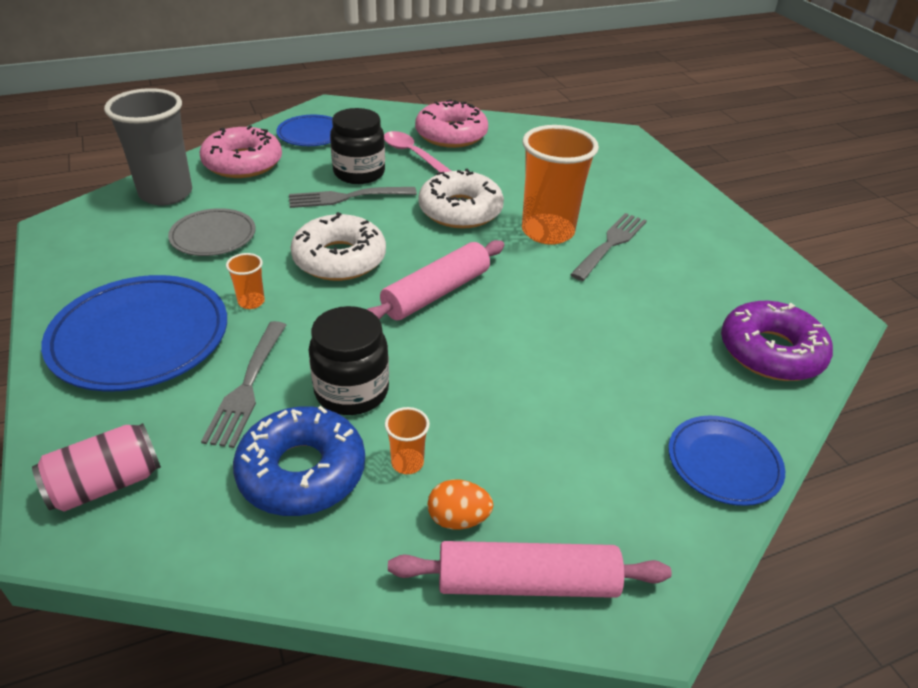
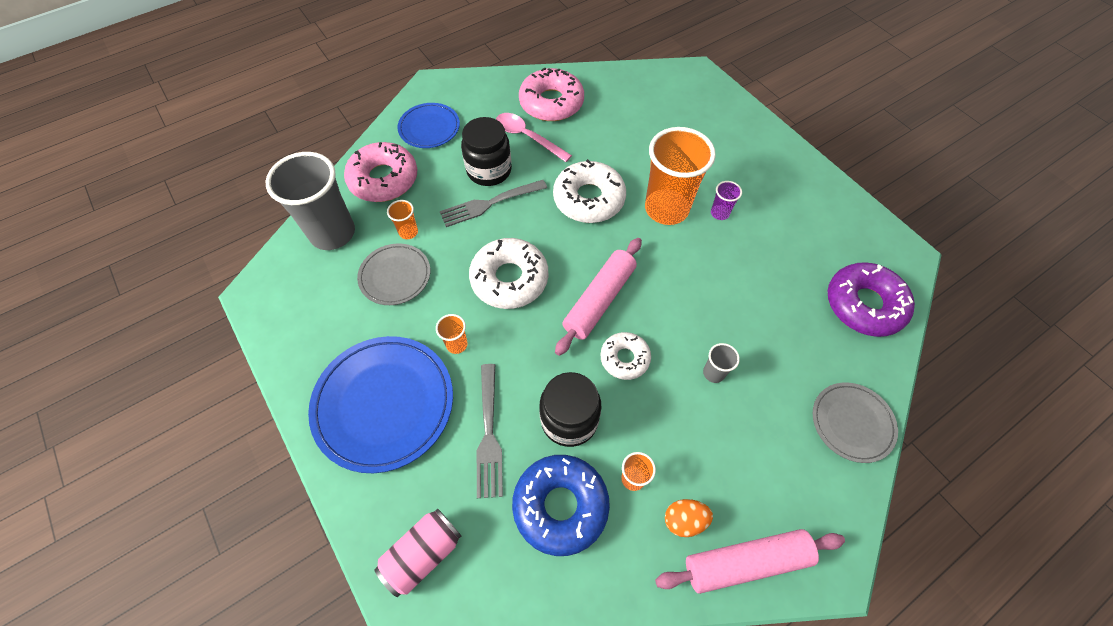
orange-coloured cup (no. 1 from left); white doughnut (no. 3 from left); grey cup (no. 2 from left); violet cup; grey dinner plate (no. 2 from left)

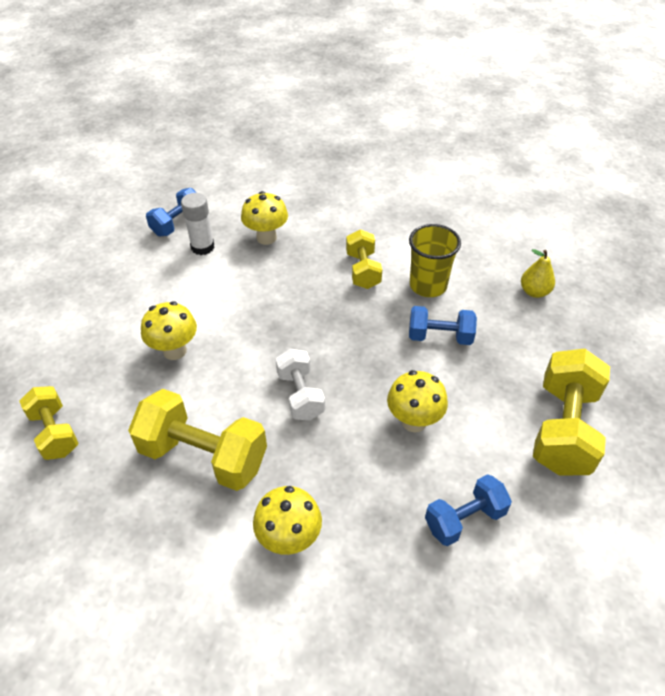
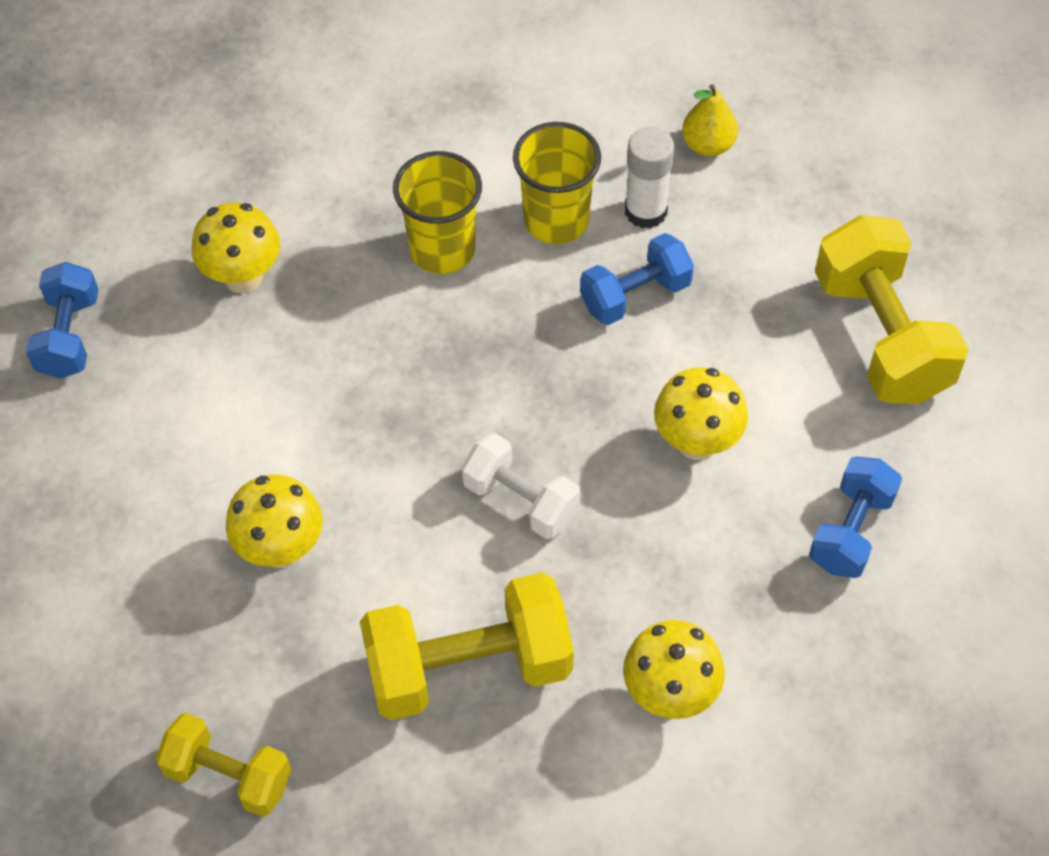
golden cup (no. 1 from left); white glue

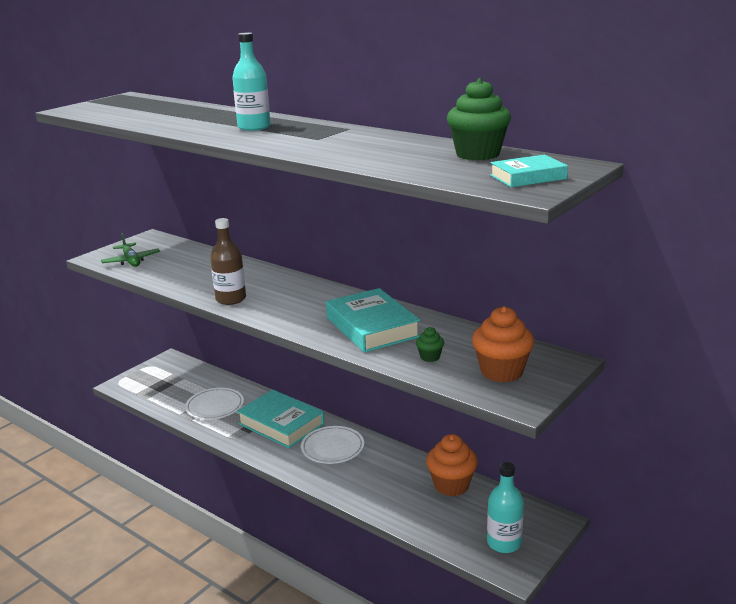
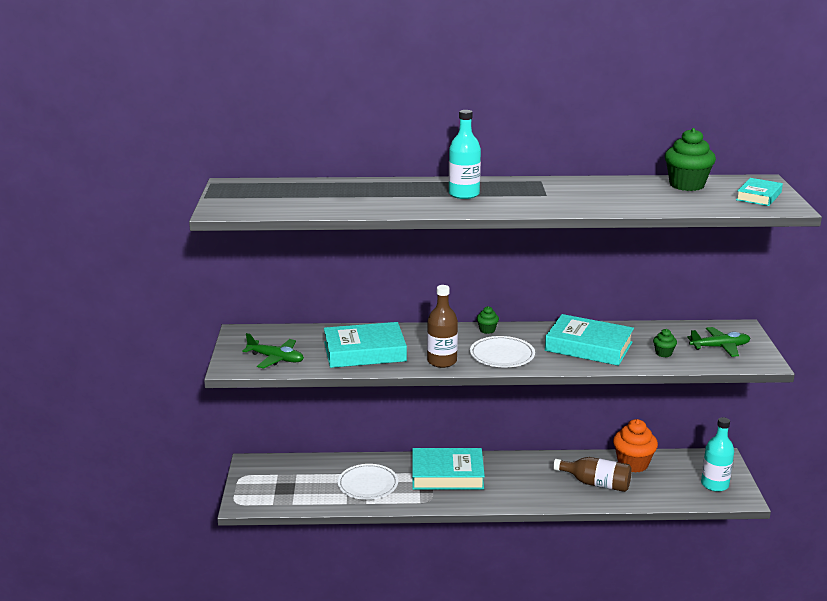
aqua book (no. 1 from left); white dinner plate (no. 2 from left); leaf-green fairy cake (no. 1 from left); russet flask (no. 2 from left); leaf-green aeroplane (no. 2 from left)

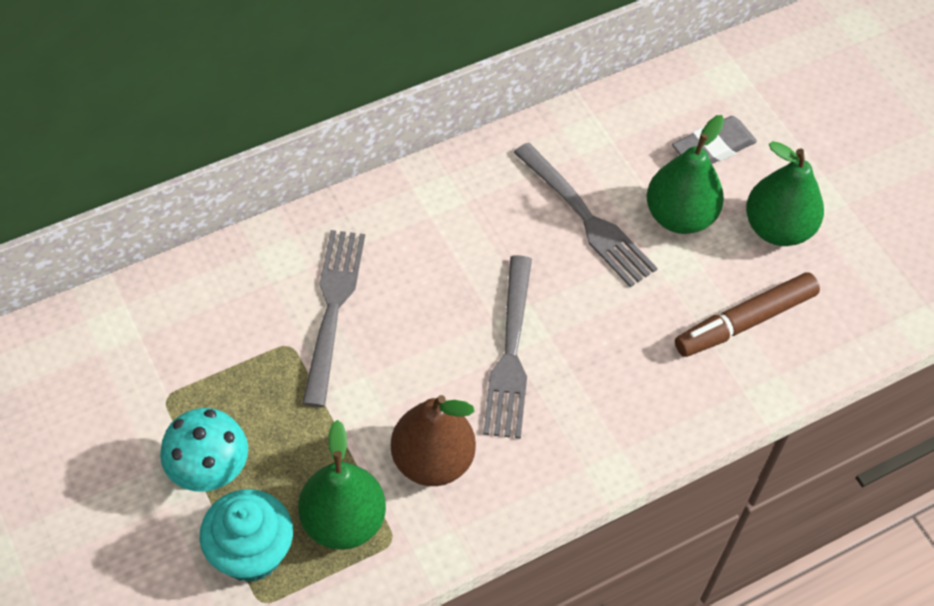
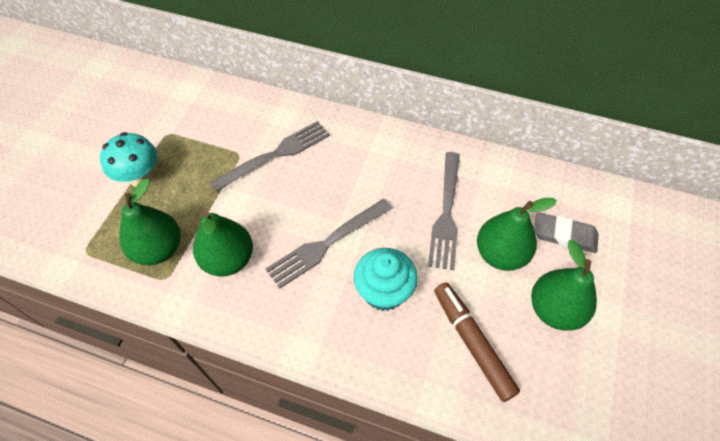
leaf-green pear (no. 2 from left); aqua fairy cake; russet marker pen

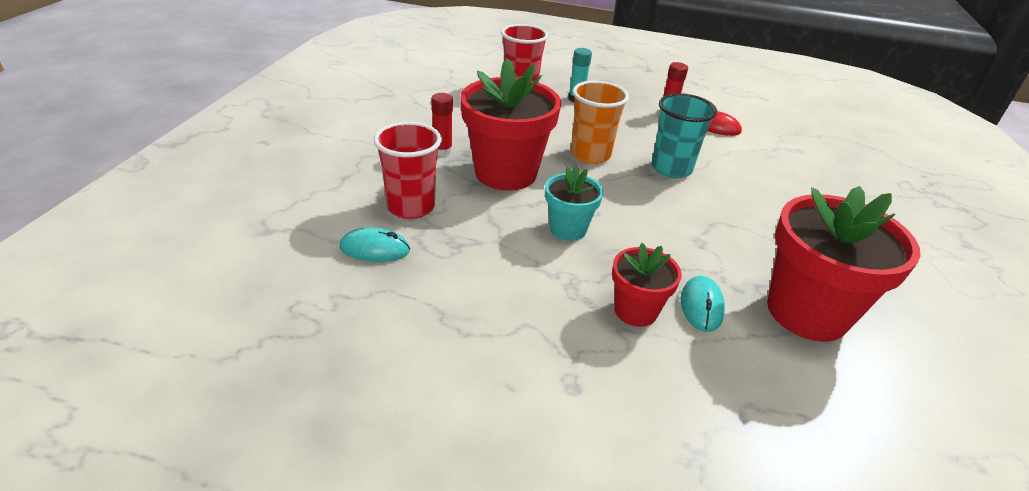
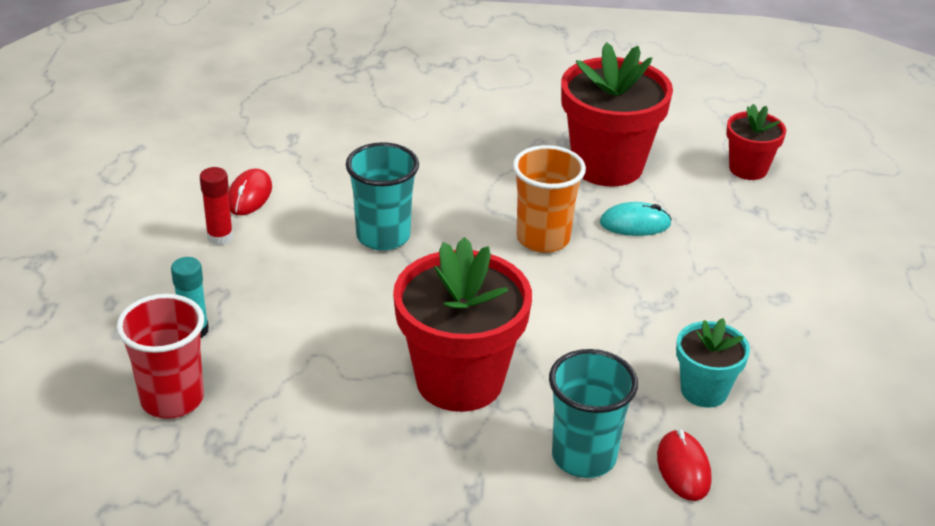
orange-coloured cup; aqua cup (no. 2 from left); crimson computer mouse (no. 2 from left); aqua flower pot; crimson flower pot (no. 3 from left); crimson glue (no. 1 from left in the first image)

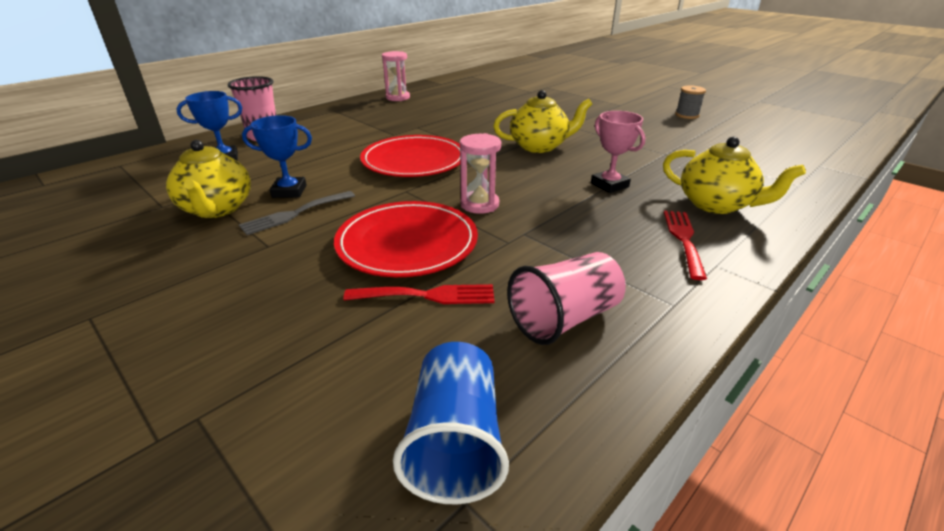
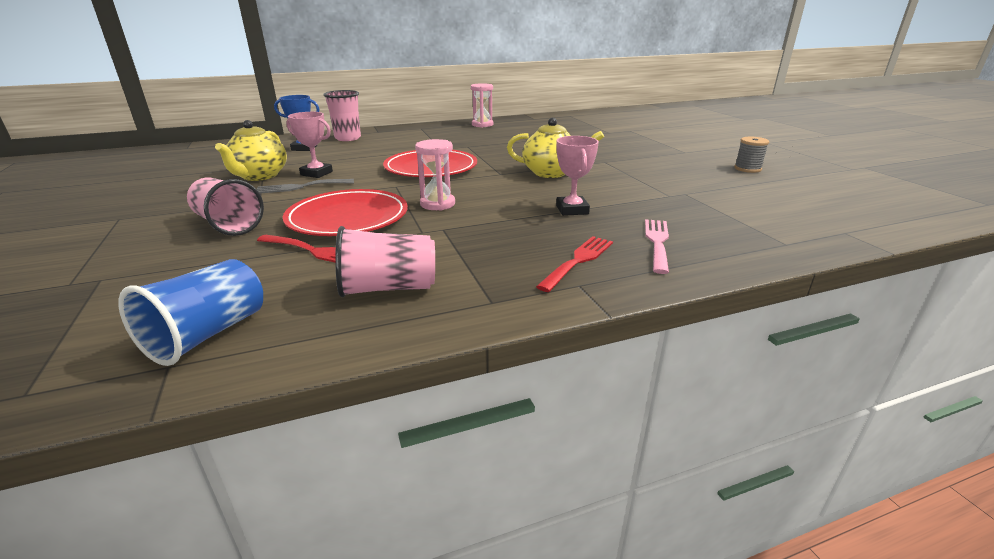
rosy cup (no. 1 from left); rosy trophy (no. 1 from left); rosy fork

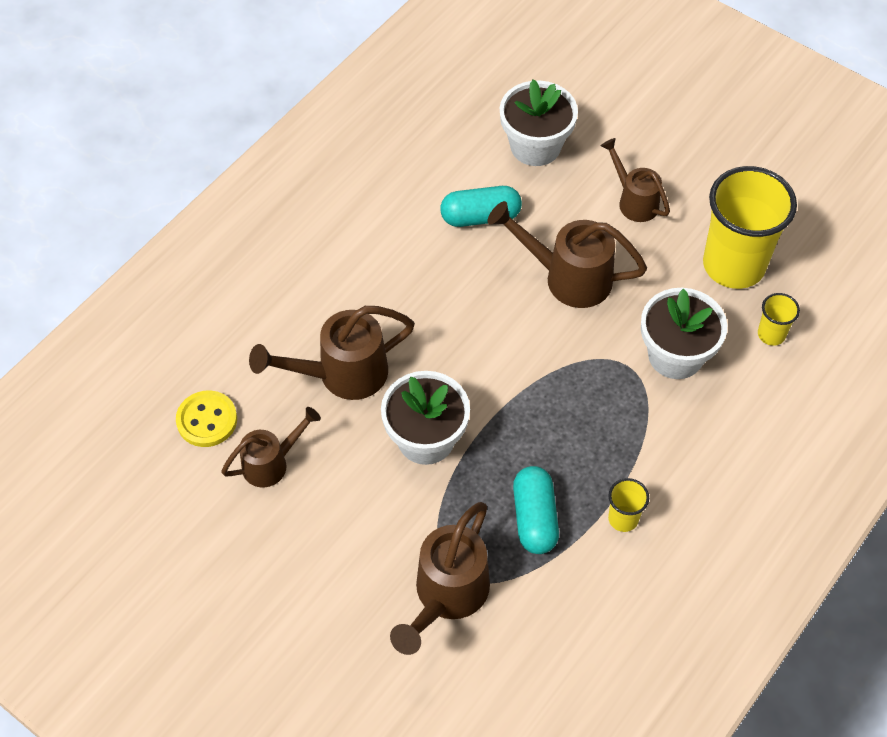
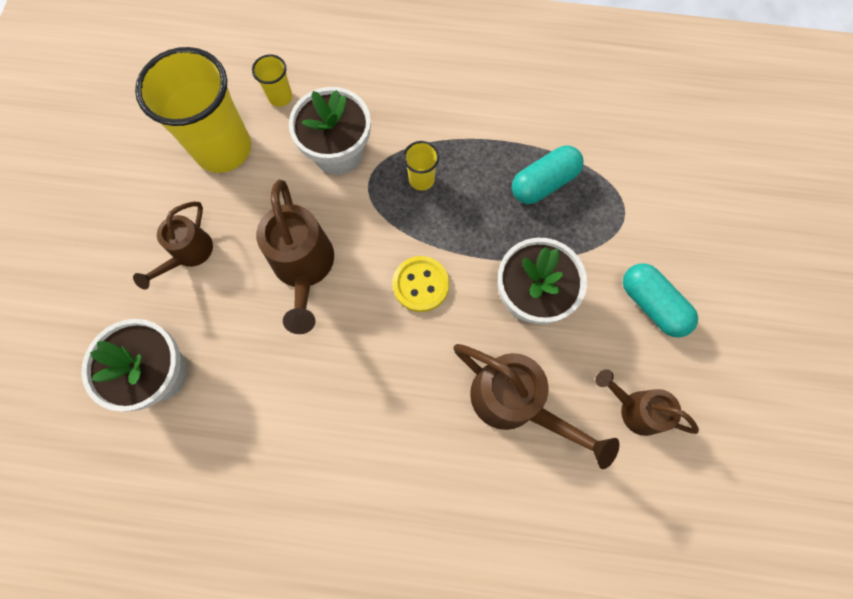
golden sewing button; golden cup (no. 3 from left); aqua pill shape (no. 2 from left); russet watering can (no. 3 from left in the first image)

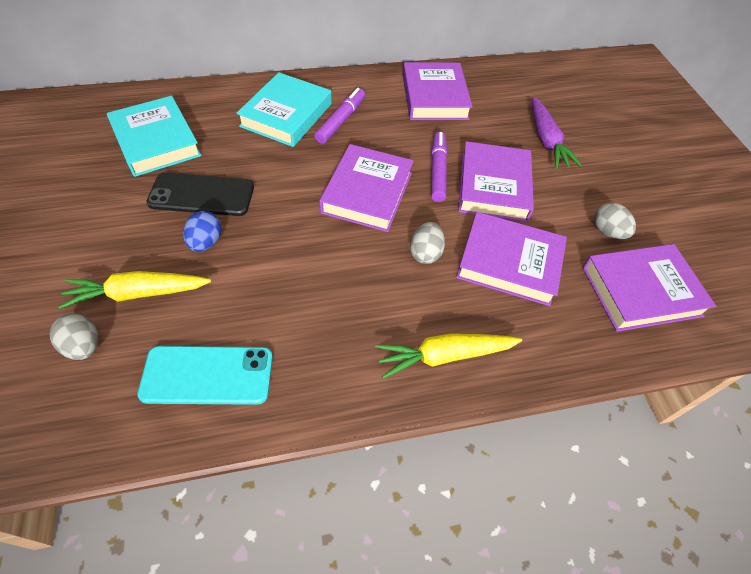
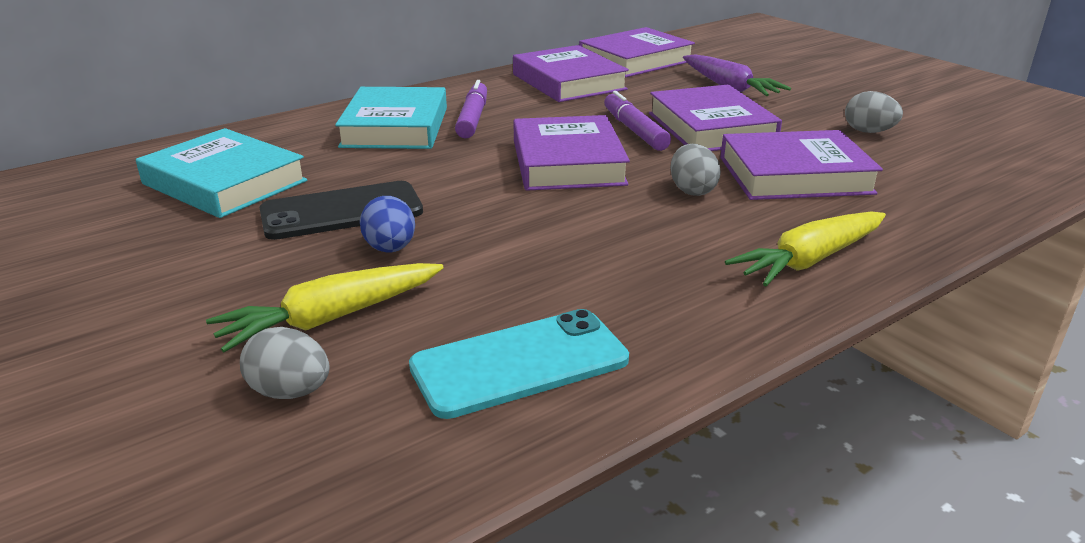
violet book (no. 3 from left)

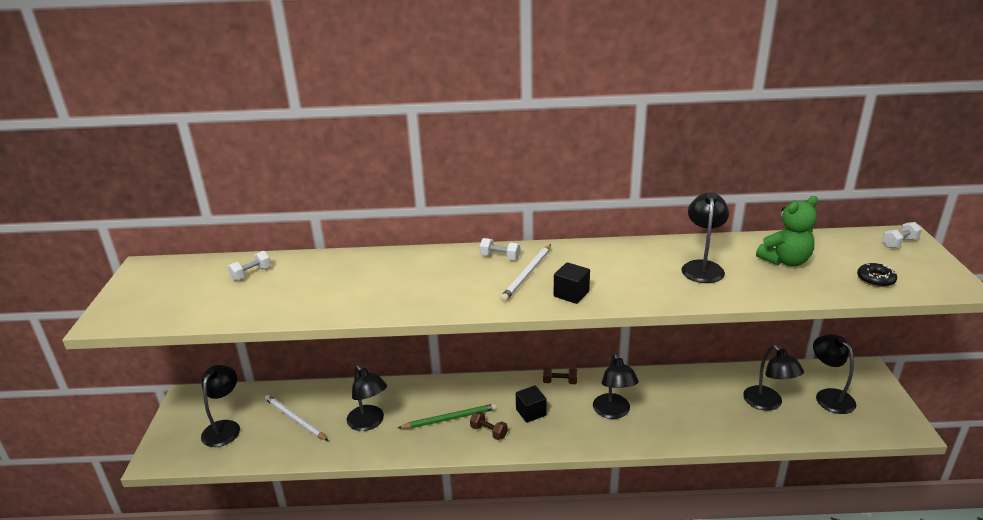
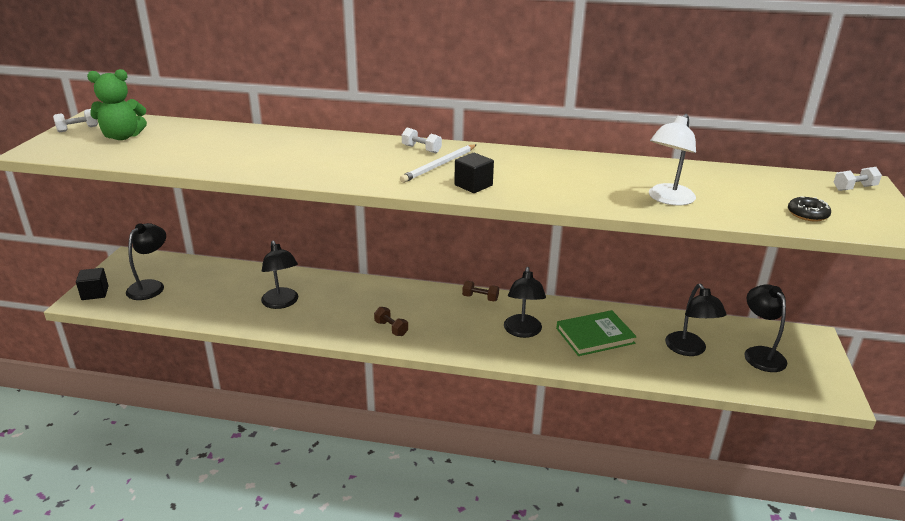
white hand weight (no. 1 from left); black cube (no. 1 from left); leaf-green stuffed bear; leaf-green book; white lamp; white lead pencil (no. 1 from left in the first image); leaf-green lead pencil; black lamp (no. 4 from left in the first image)

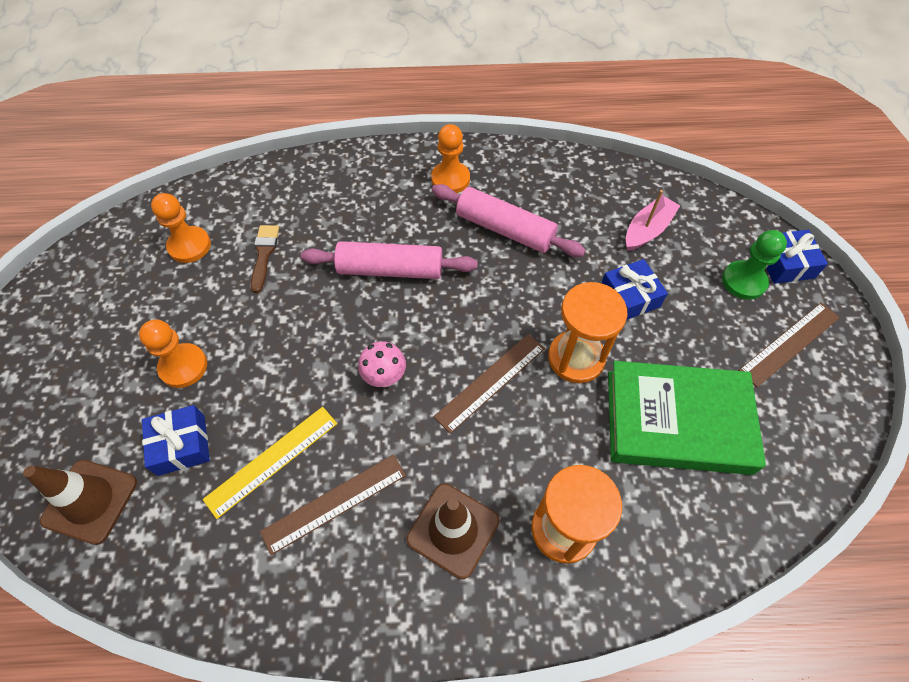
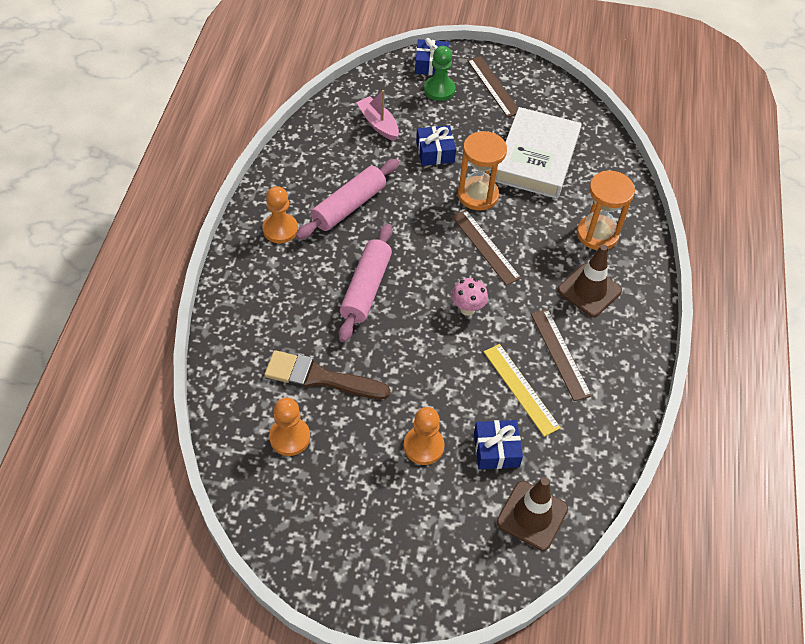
russet paint brush; white book

